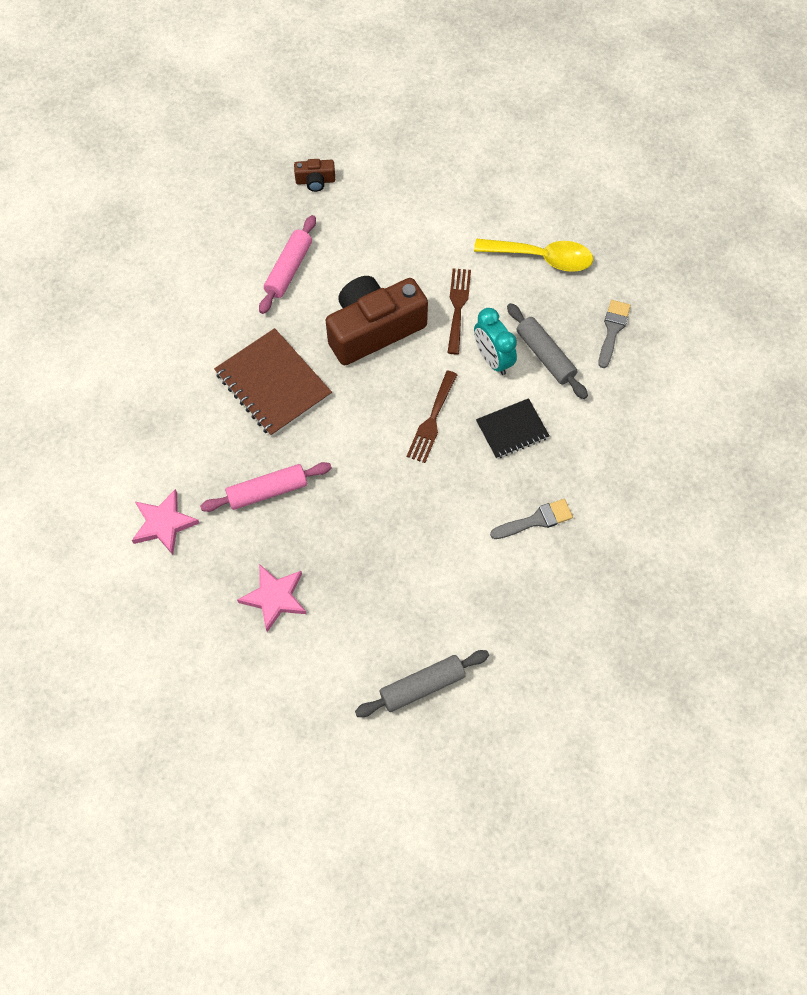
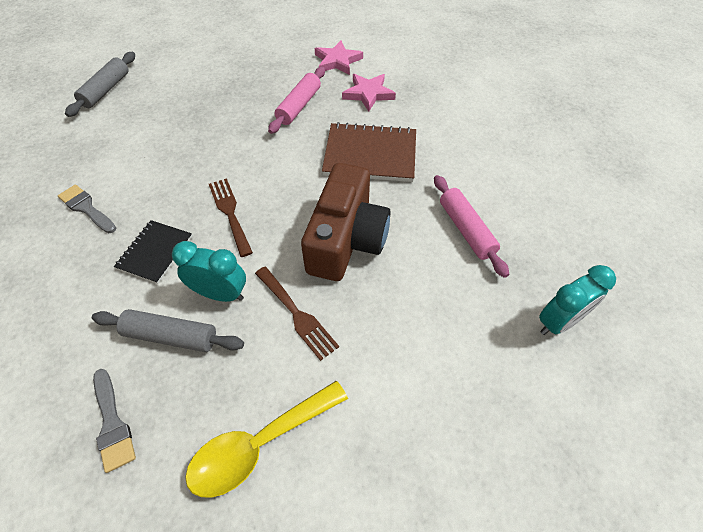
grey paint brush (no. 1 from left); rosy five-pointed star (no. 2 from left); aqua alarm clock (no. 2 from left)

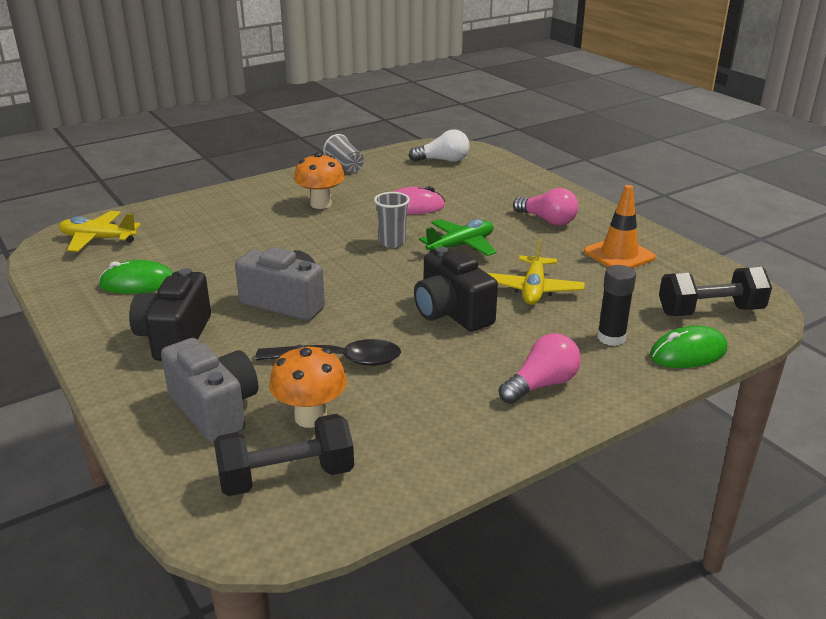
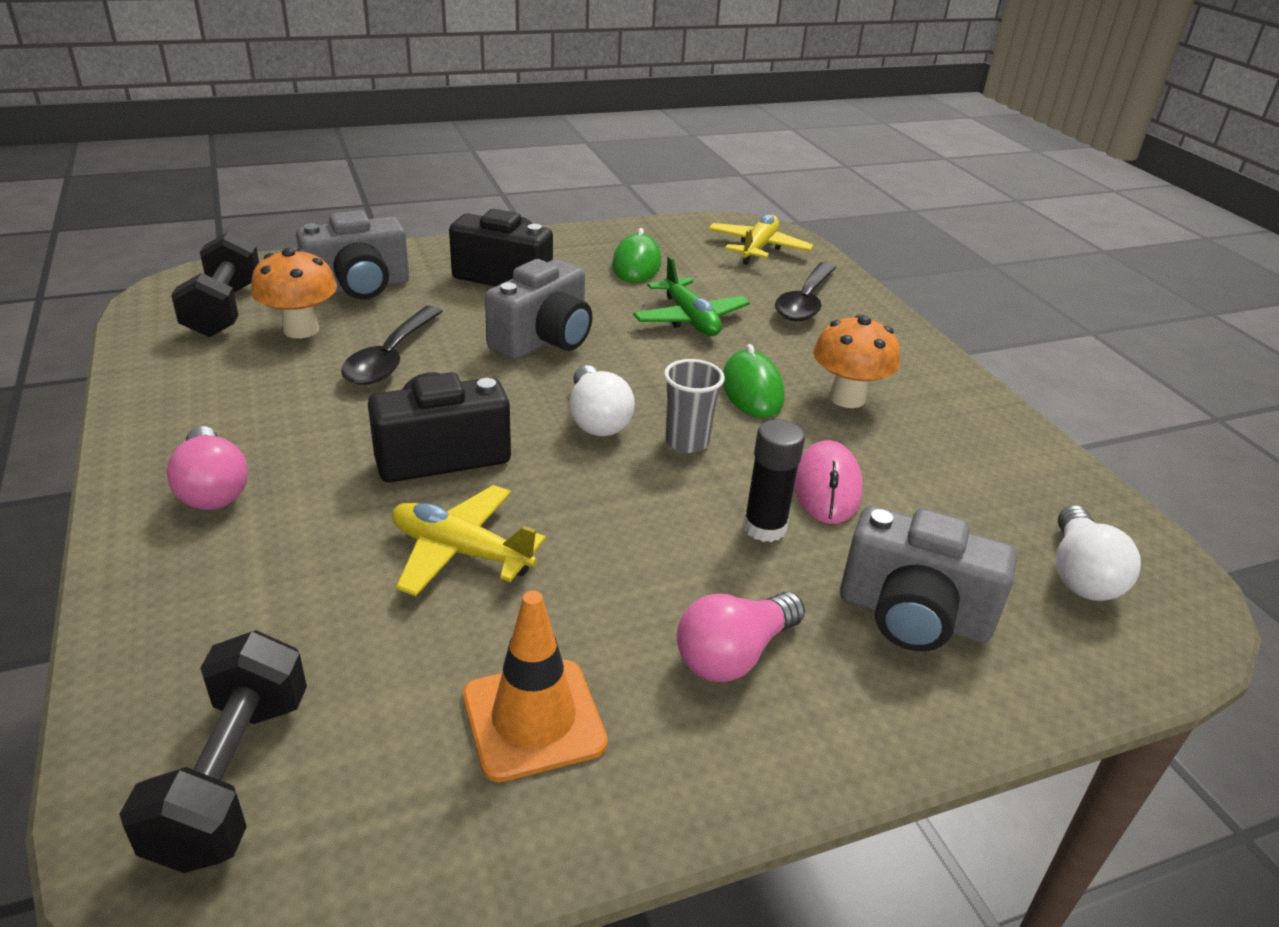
white bulb (no. 1 from left); leaf-green aeroplane; leaf-green computer mouse (no. 2 from left); black glue; black spoon (no. 2 from left); grey compact camera (no. 3 from left); grey cup (no. 1 from left in the first image)

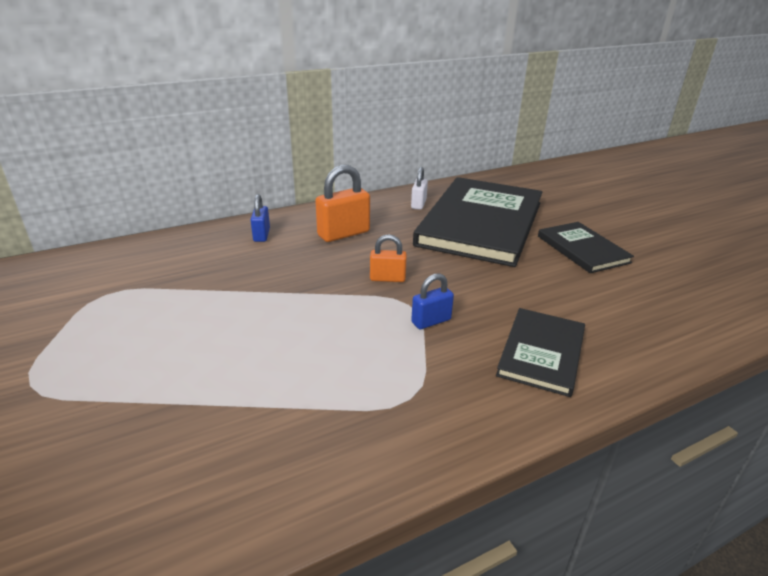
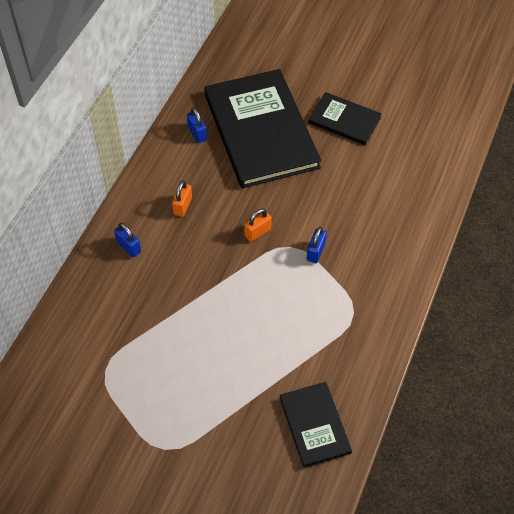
orange-coloured padlock (no. 1 from left); royal blue padlock (no. 2 from left); black book (no. 2 from left)

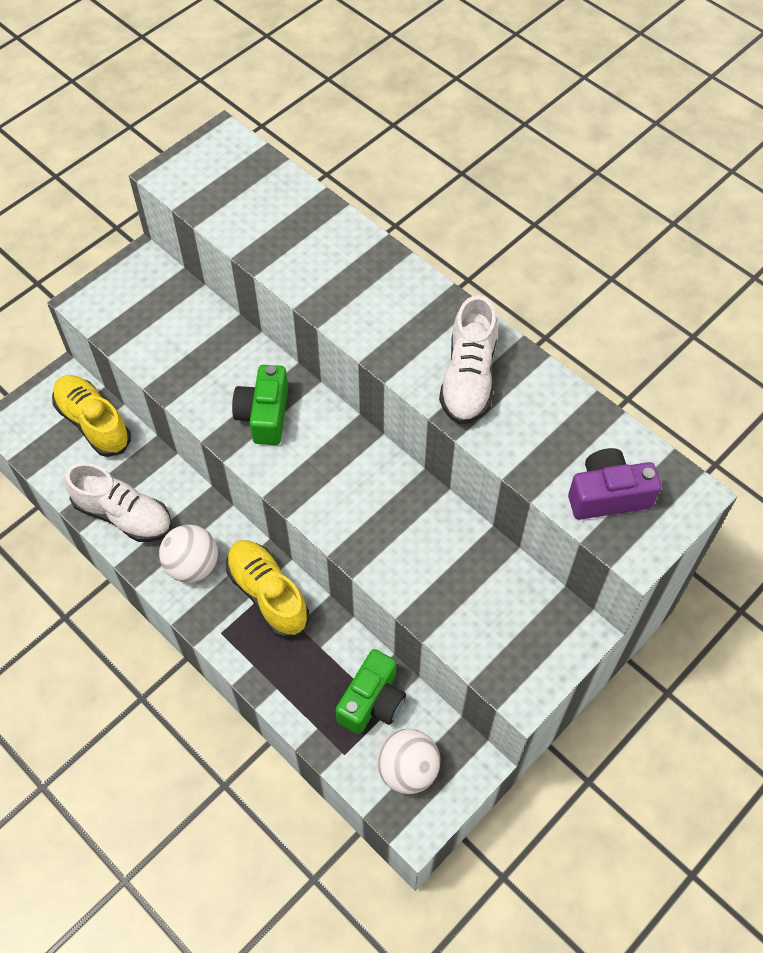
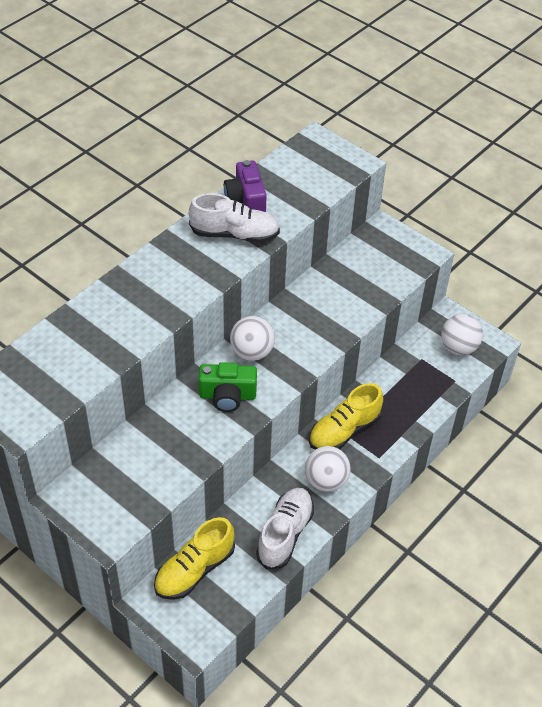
violet compact camera; white ball (no. 1 from left); leaf-green compact camera (no. 2 from left in the first image)

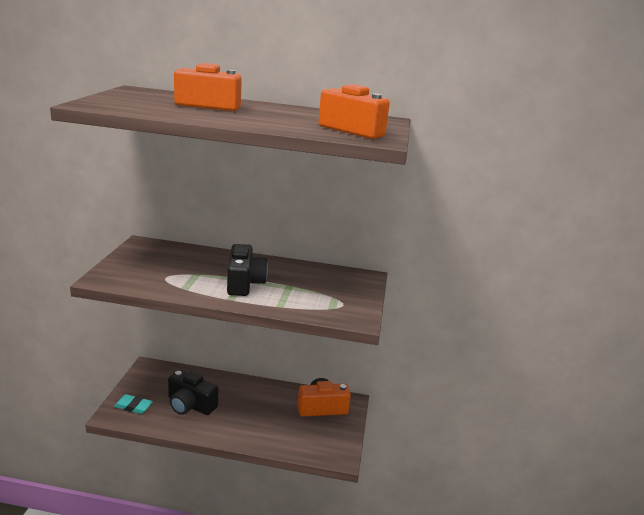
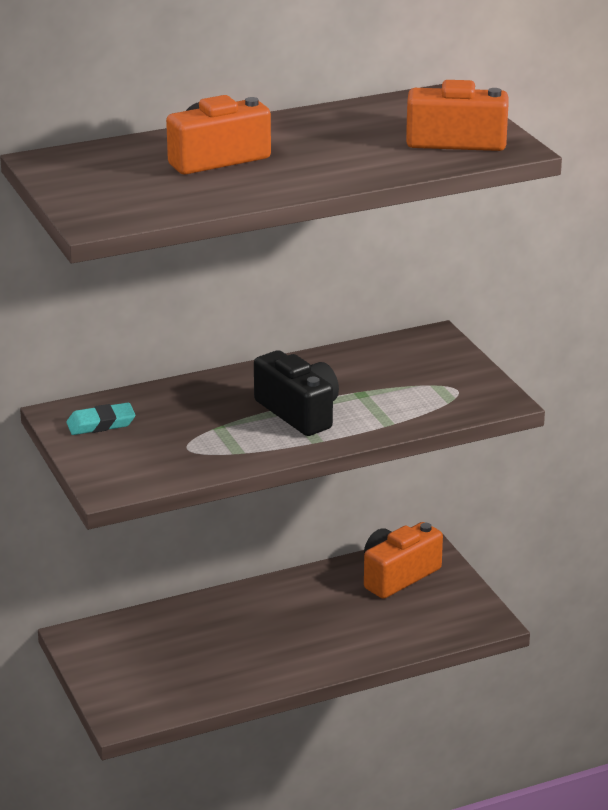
aqua pencil eraser; black compact camera (no. 1 from left in the first image)

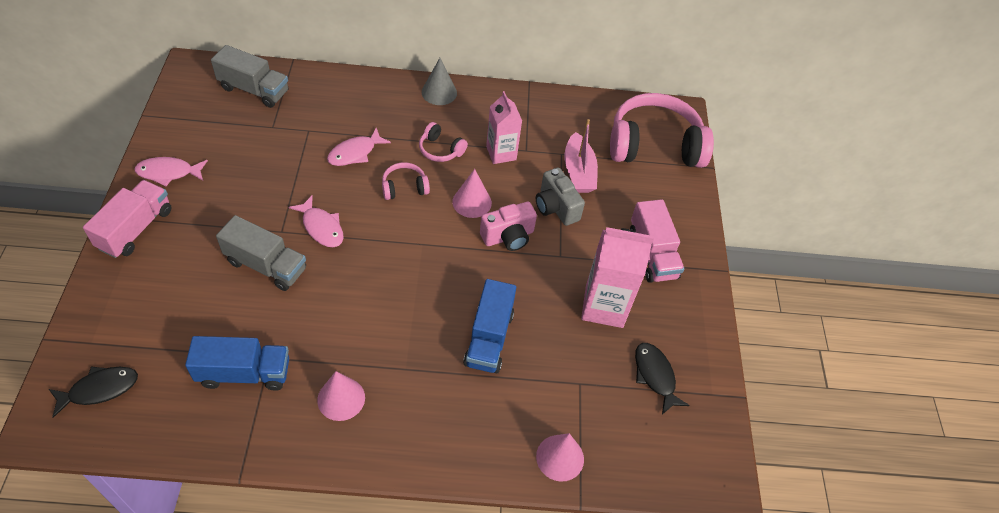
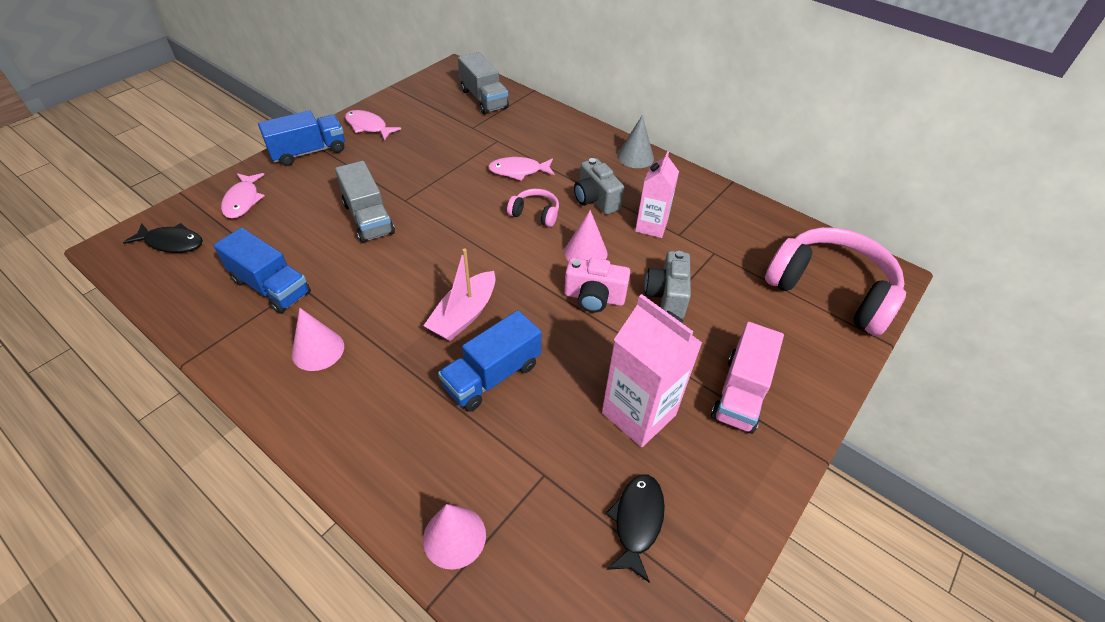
rosy toy fish (no. 1 from left); royal blue truck (no. 2 from left); rosy boat; grey compact camera (no. 1 from left)

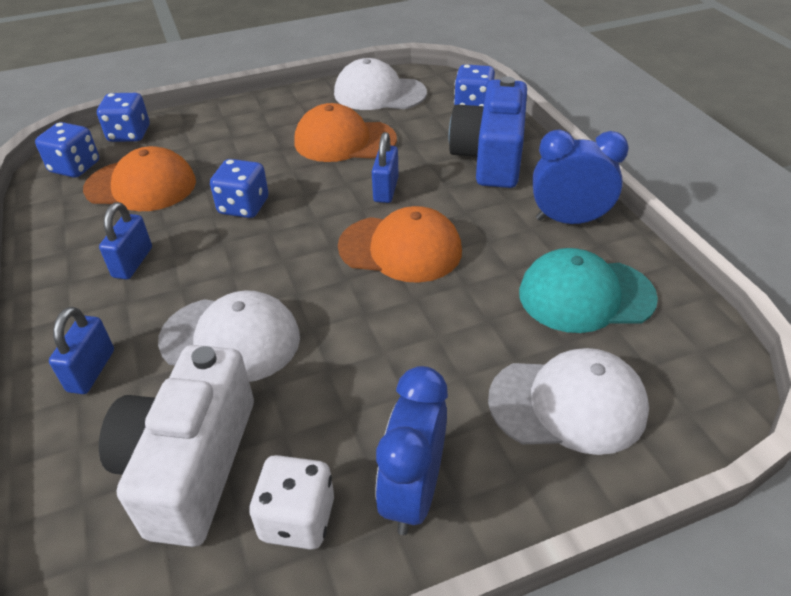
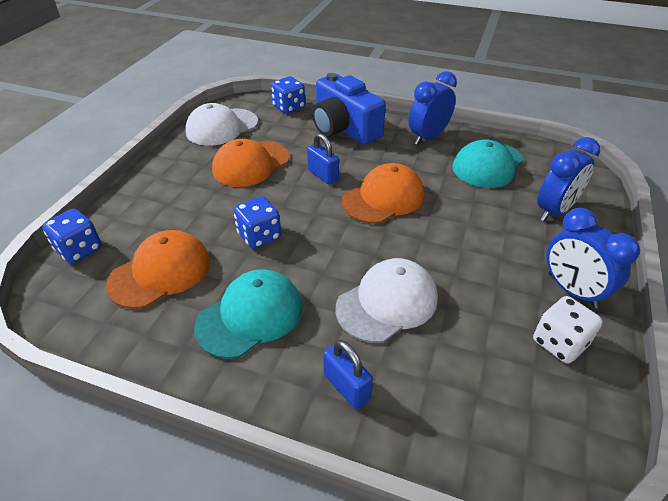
aqua baseball cap (no. 1 from left); royal blue alarm clock (no. 2 from left); royal blue die (no. 1 from left in the first image); white compact camera

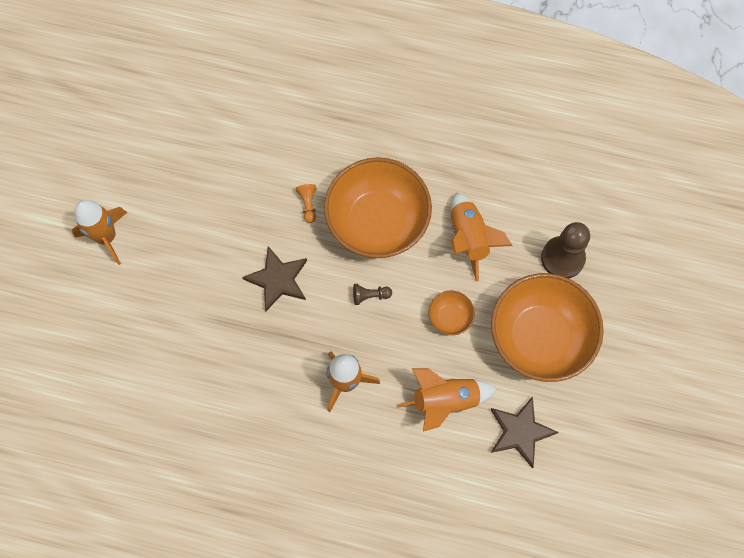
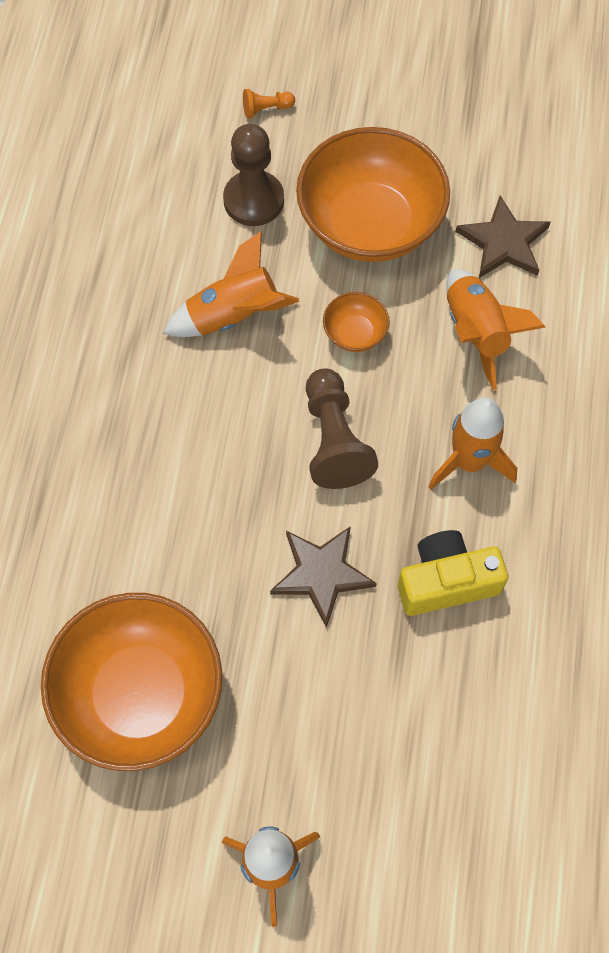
orange-coloured deep dish (no. 1 from left); orange-coloured pawn; russet pawn (no. 2 from left); golden compact camera

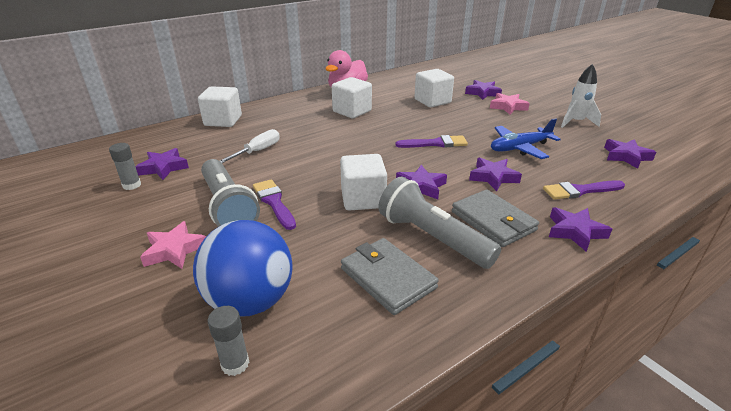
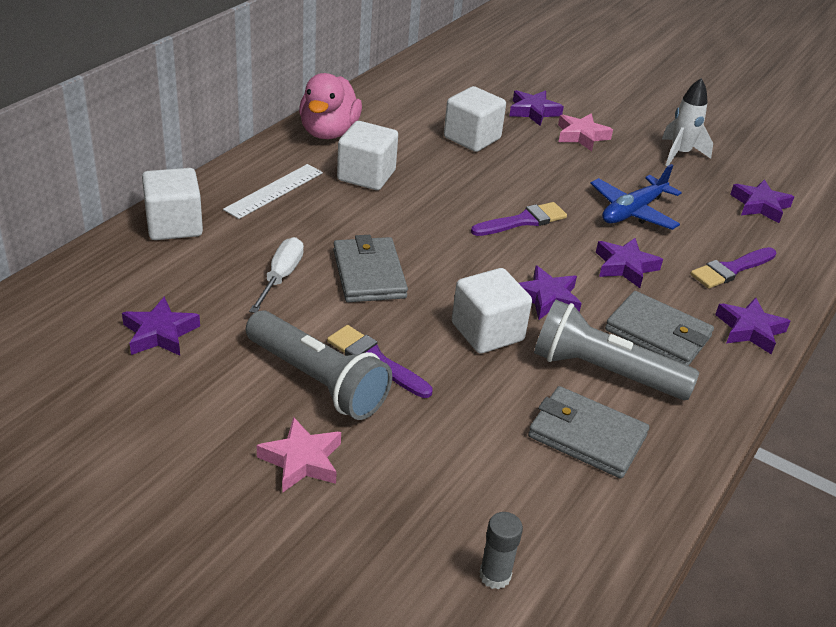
white ruler; grey card wallet (no. 1 from left); grey glue (no. 1 from left in the first image); royal blue ball

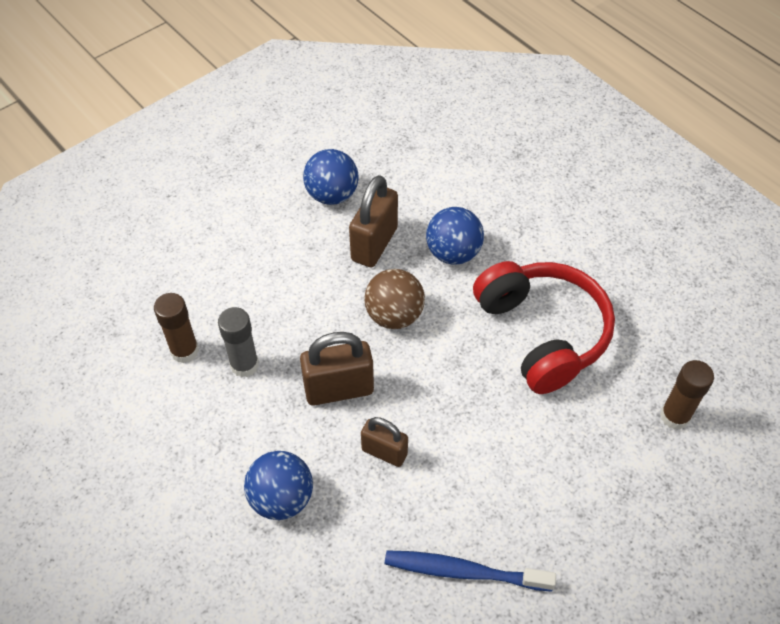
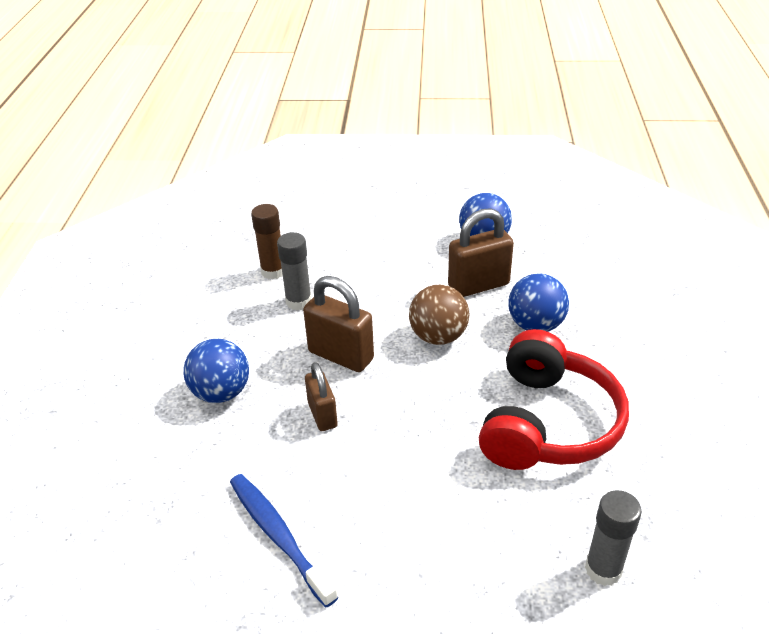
grey glue (no. 2 from left)

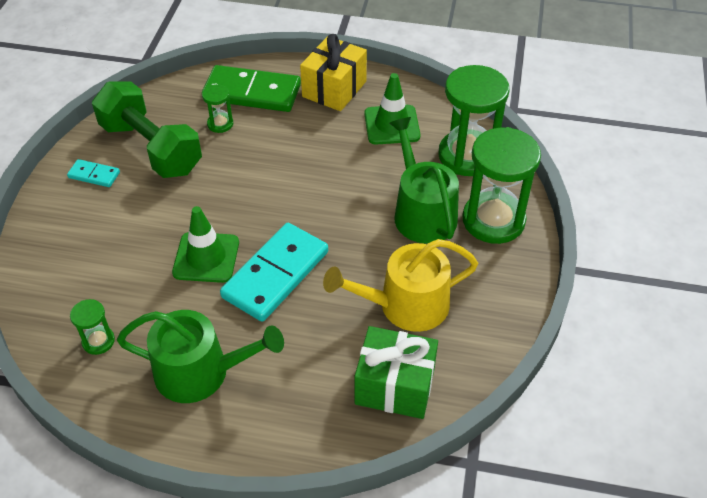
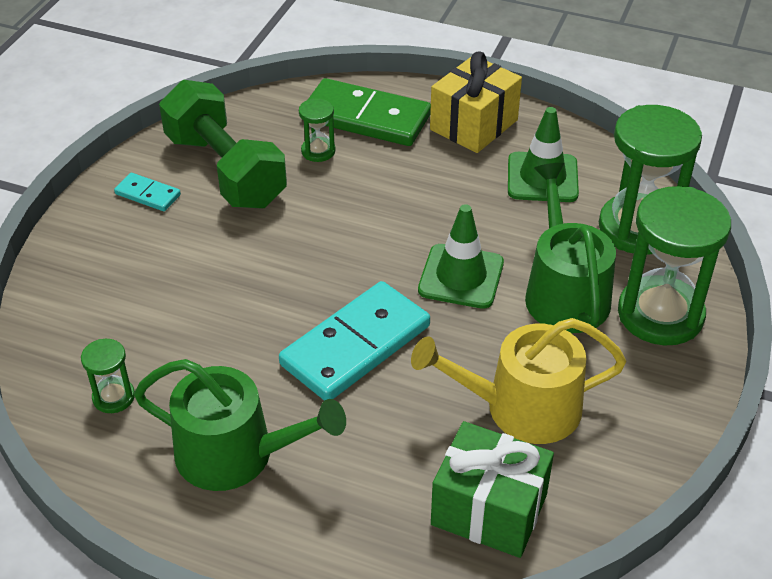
leaf-green road cone (no. 1 from left)

